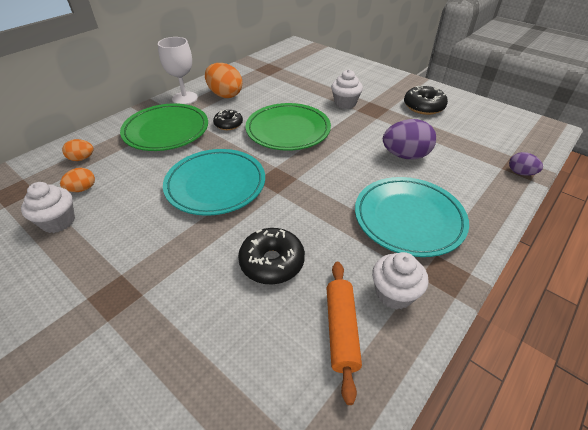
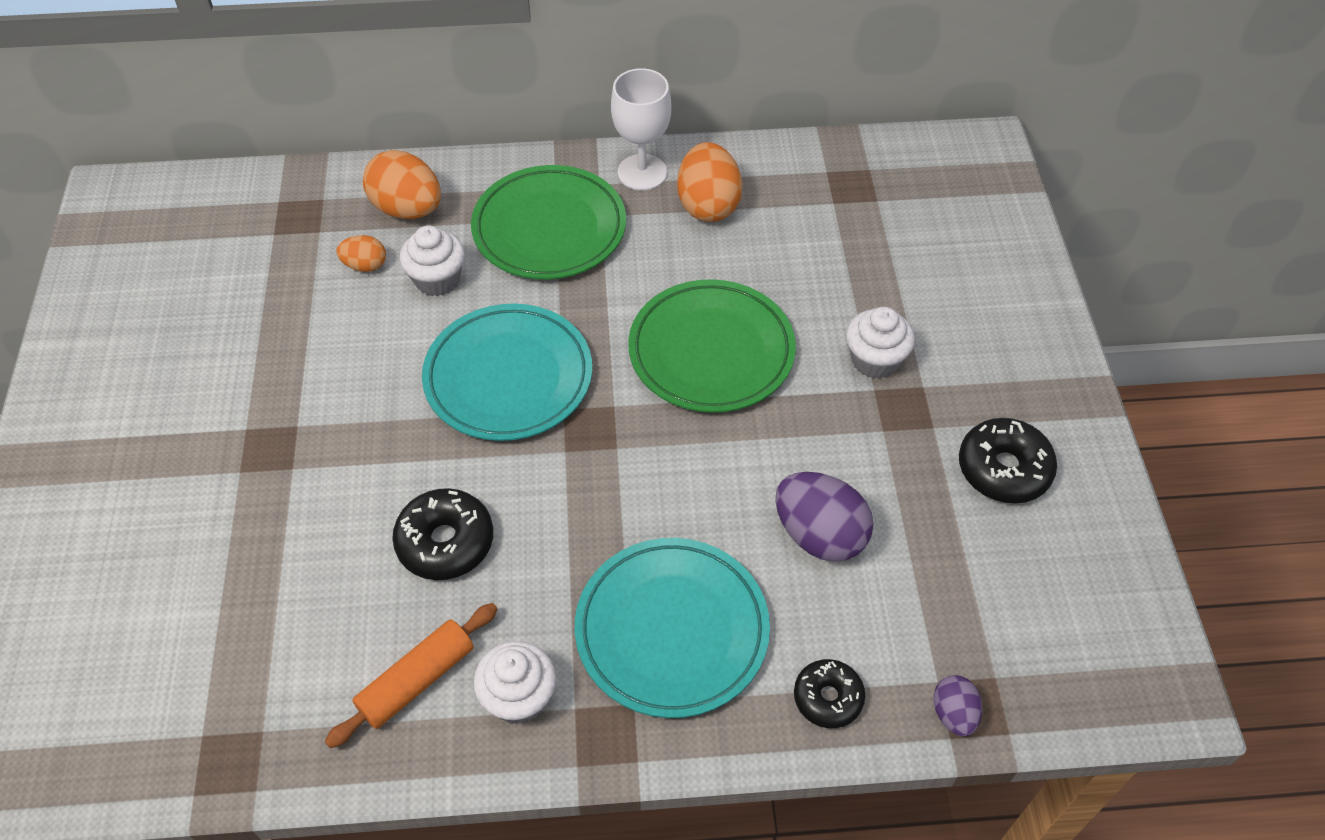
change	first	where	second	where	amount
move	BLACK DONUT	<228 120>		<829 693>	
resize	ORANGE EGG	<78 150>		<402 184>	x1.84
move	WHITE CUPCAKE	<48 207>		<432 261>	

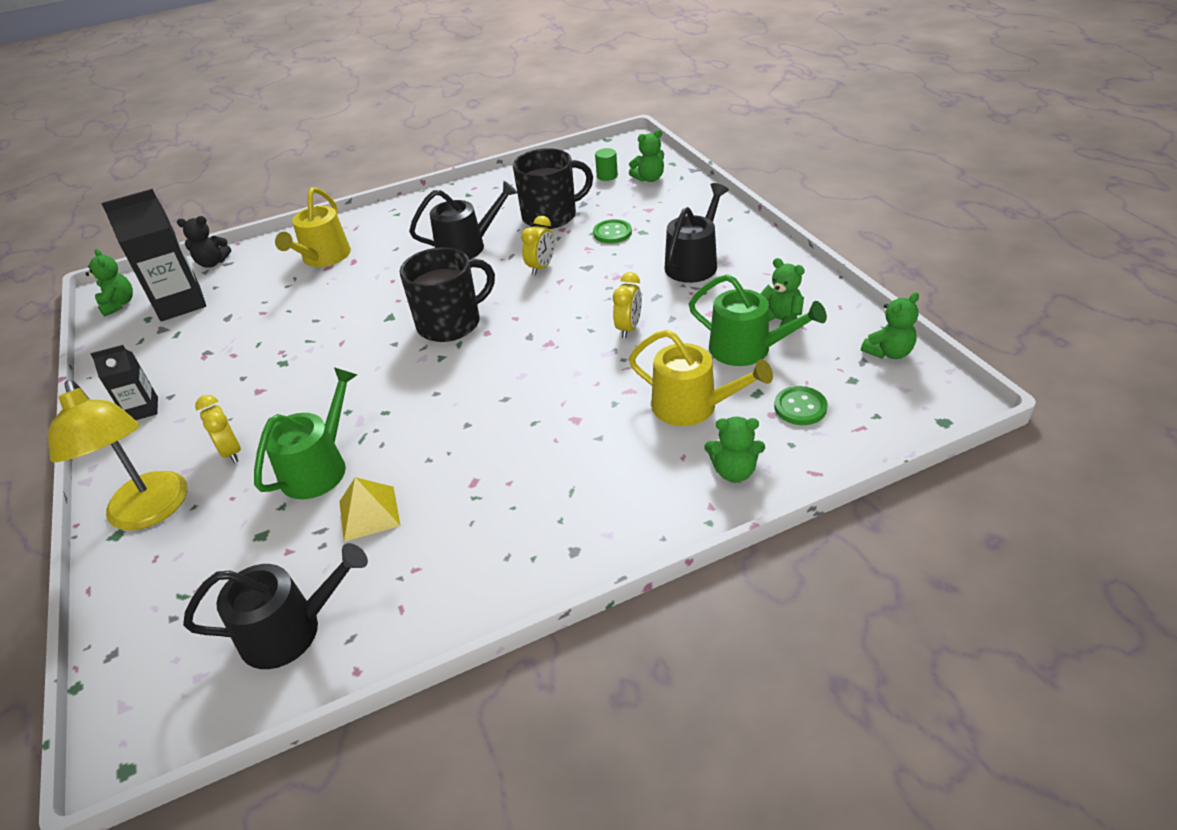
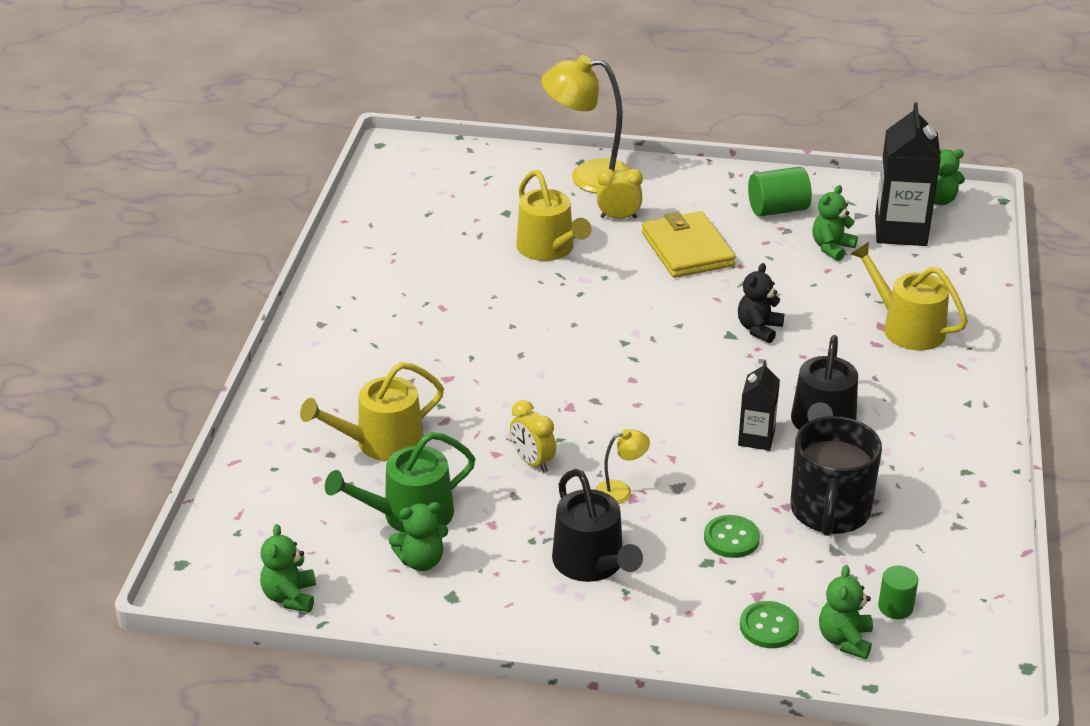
change	first	where	second	where	amount
move	BLACK TEDDY BEAR	<204 242>		<761 303>	
delete	YELLOW CLOCK	<537 245>			
delete	BLACK MUG	<447 294>			
move	BLACK CARTON	<124 382>		<759 405>	
recolor	GREEN WATERING CAN	<305 433>	YELLOW WATERING CAN	<554 215>	
move	GREEN BUTTON	<801 405>		<769 624>	
move	GREEN TEDDY BEAR	<735 449>		<835 223>	
delete	YELLOW PYRAMID	<370 509>			
delete	BLACK WATERING CAN	<275 606>			
insert			GREEN CYLINDER	<780 192>	
insert			YELLOW WALLET	<689 244>	
insert			YELLOW LAMP	<622 466>	

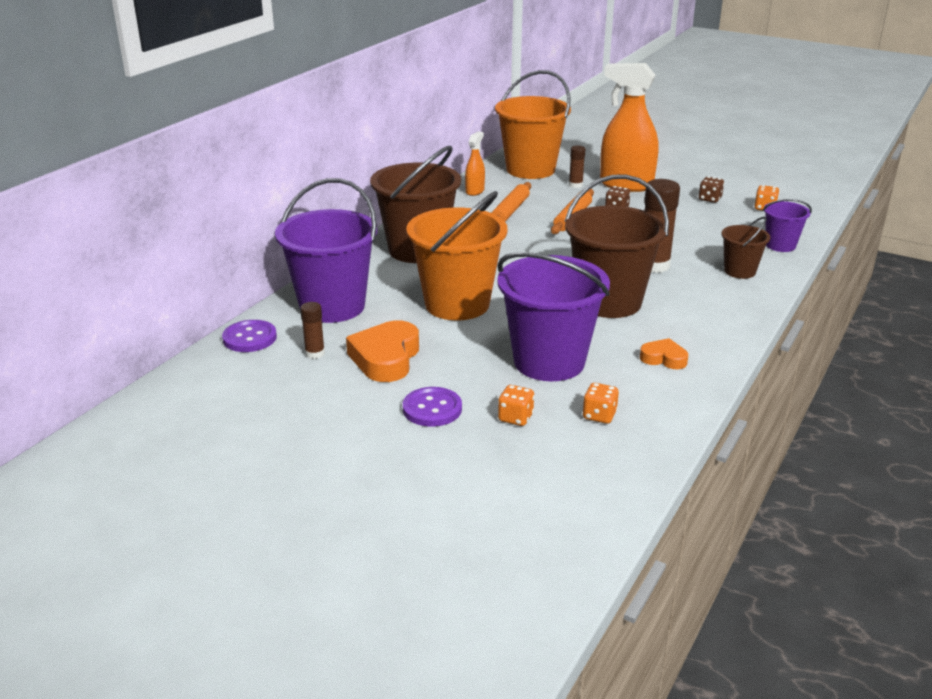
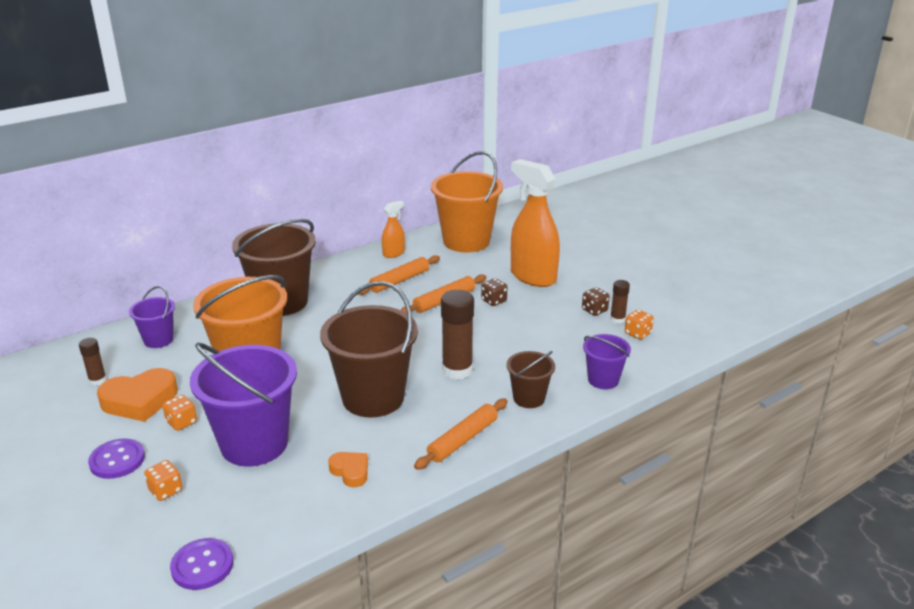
change	first	where	second	where	amount
move	BROWN GLUE STICK	<577 167>		<620 302>	
resize	PURPLE BUCKET	<326 250>		<152 317>	x0.51
move	PURPLE BUTTON	<249 336>		<202 564>	
rotate	ORANGE HEART	<382 351>		<137 395>	150 degrees counterclockwise
move	ORANGE DICE	<600 403>		<179 413>	
insert			ORANGE ROLLING PIN	<461 434>	

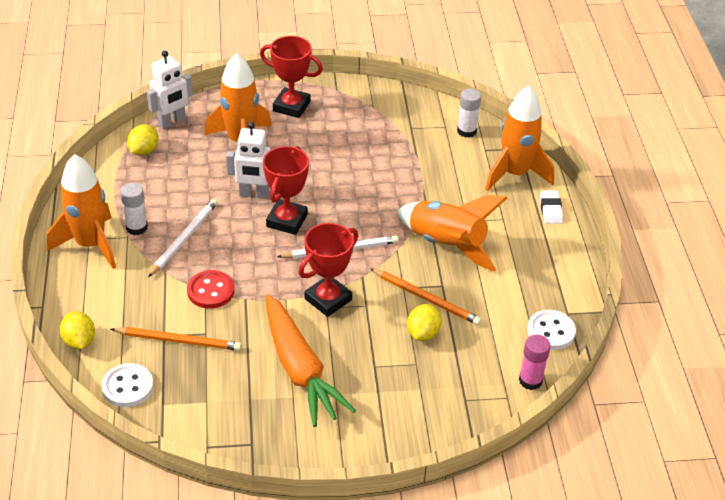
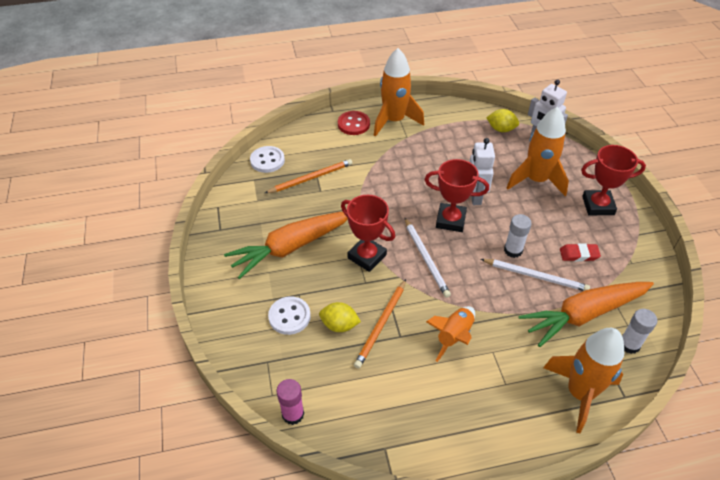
change	first	where	second	where	amount
rotate	RED TROPHY	<291 77>		<613 180>	75 degrees clockwise
move	WHITE GLUE STICK	<134 209>		<518 236>	
delete	WHITE ERASER	<551 207>			
resize	ORANGE ROCKET	<452 233>		<450 334>	x0.63
move	WHITE PENCIL	<183 238>		<535 275>	
move	RED BUTTON	<211 289>		<354 123>	
move	WHITE BUTTON	<551 330>		<289 315>	
delete	YELLOW LEMON	<77 330>			
rotate	ORANGE PENCIL	<176 339>		<308 176>	120 degrees counterclockwise
insert			RED ERASER	<580 252>	
insert			ORANGE CARROT	<586 314>	

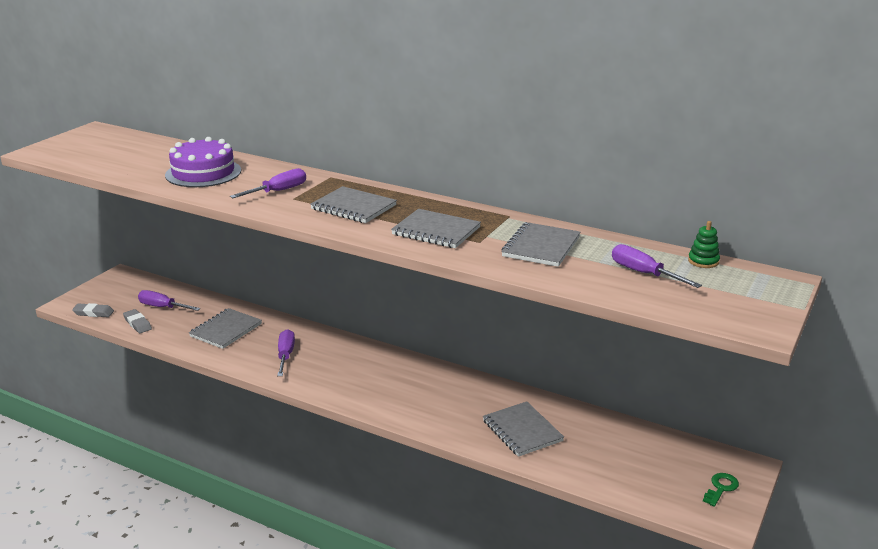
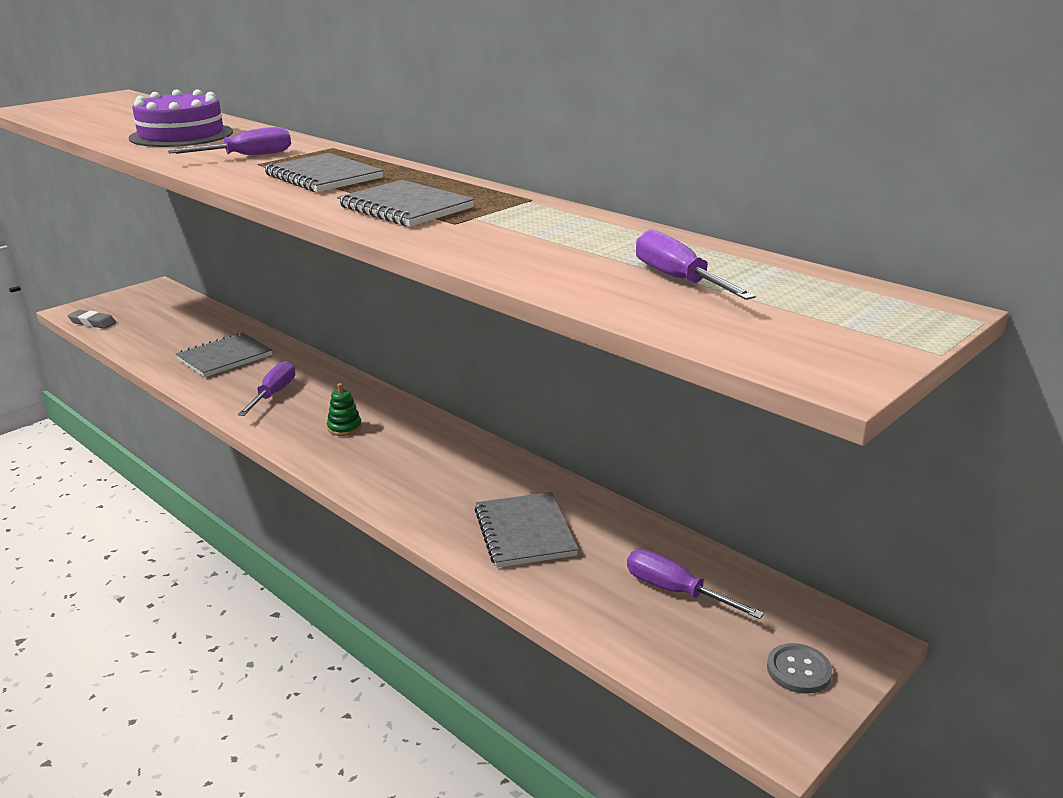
change	first	where	second	where	amount
move	GREEN STACKING TOY	<704 244>		<344 409>	
delete	GREY NOTEBOOK	<540 244>			
move	PURPLE SCREWDRIVER	<169 300>		<695 584>	
delete	GREY ERASER	<137 321>			
replace	GREEN KEY	<721 490>	GREY BUTTON	<799 668>	

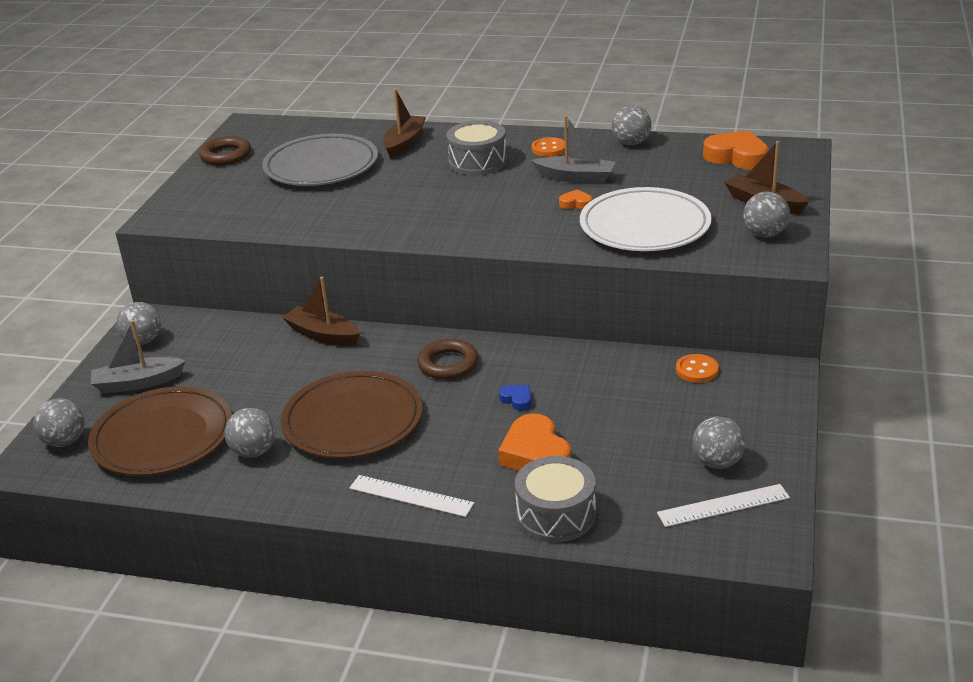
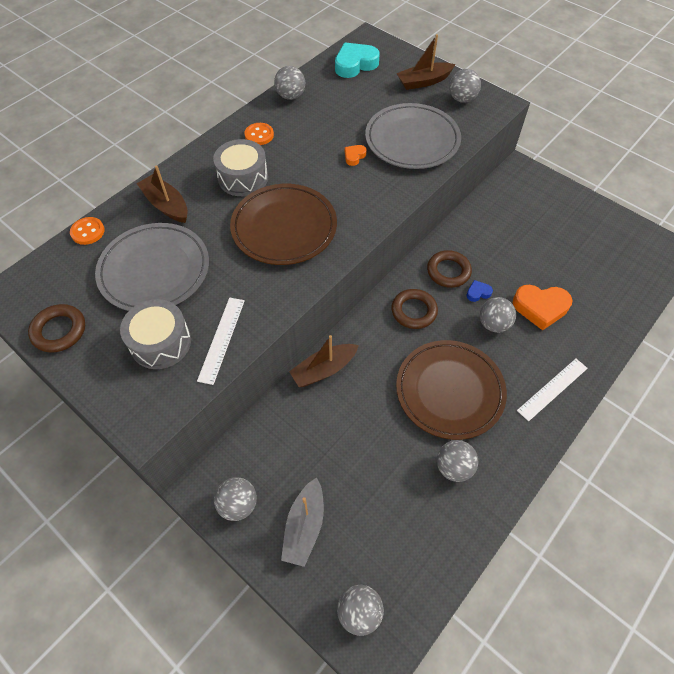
change	first	where	second	where	amount
delete	GREY BOAT	<573 149>			
recolor	ORANGE HEART	<736 150>	TURQUOISE HEART	<357 60>	
recolor	WHITE PLATE	<646 219>	GREY PLATE	<413 136>	
move	ORANGE BUTTON	<697 368>		<87 231>	
move	BROWN PLATE	<160 431>		<283 224>	
move	GREY BALL	<718 443>		<498 315>	
move	GREY DRUM	<555 499>		<155 334>	
move	WHITE RULER	<723 505>		<221 341>	
insert			BROWN RING	<449 269>	

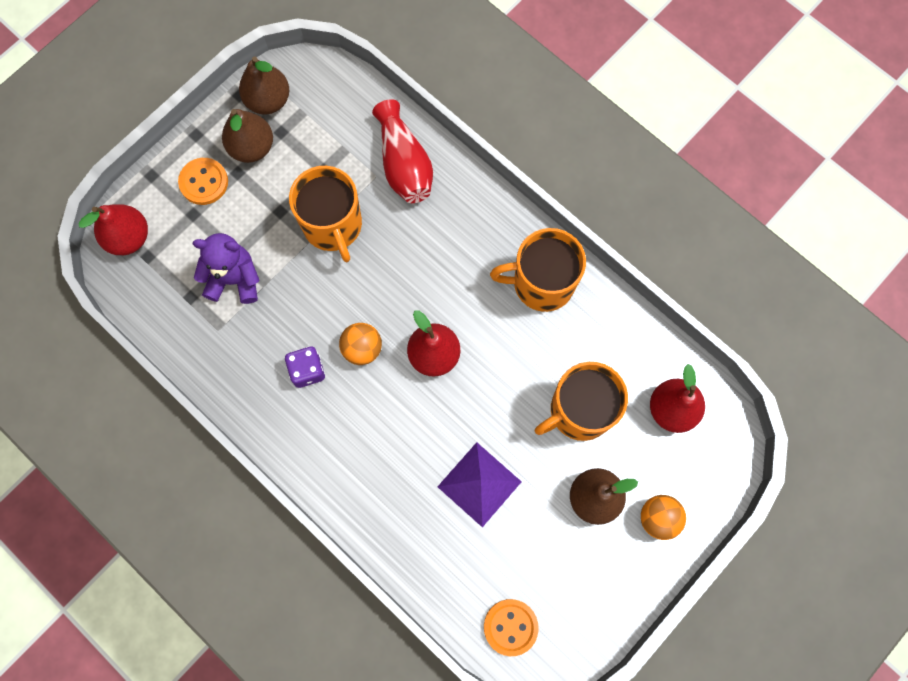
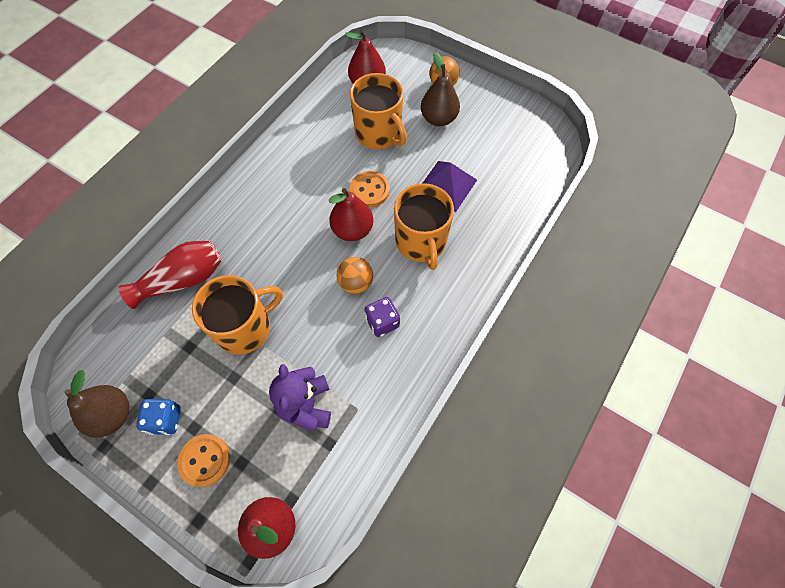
change	first	where	second	where	amount
replace	BROWN PEAR	<247 136>	BLUE DICE	<158 417>	
move	ORANGE MUG	<538 270>		<424 226>	
move	ORANGE BUTTON	<511 627>		<370 189>	

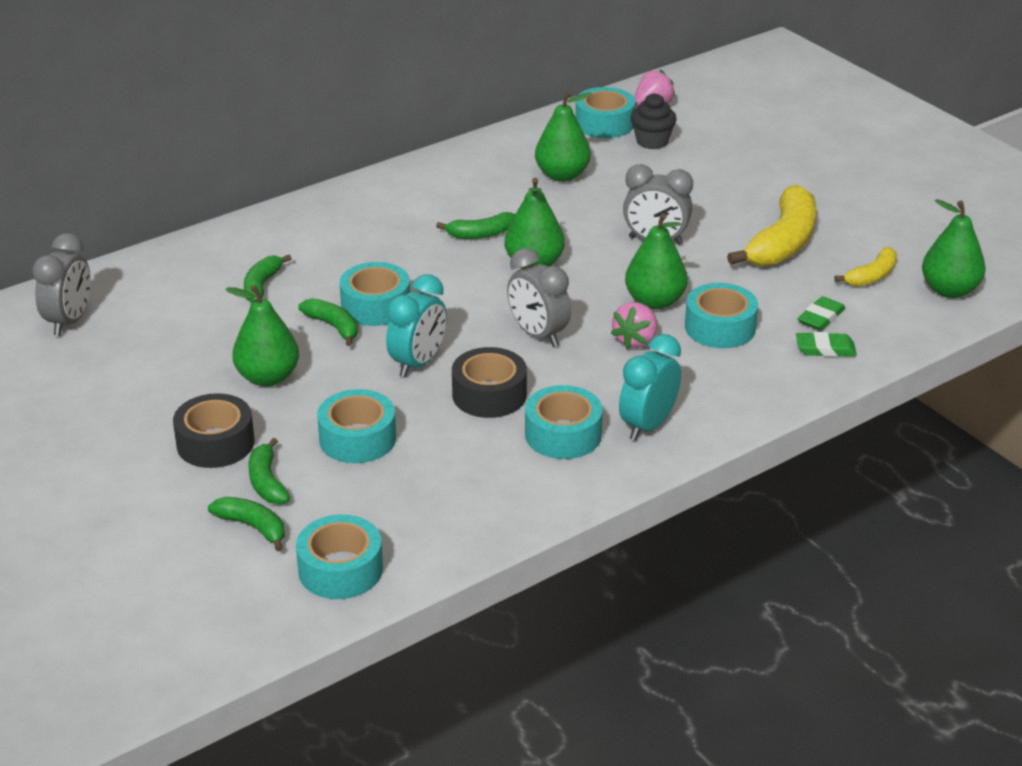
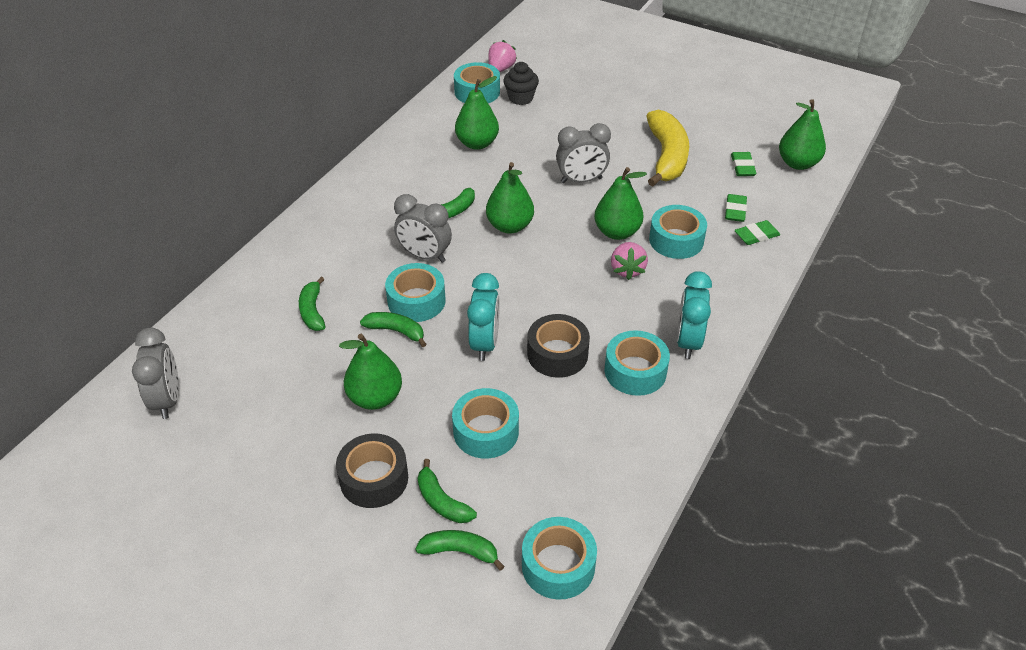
change	first	where	second	where	amount
replace	YELLOW BANANA	<865 267>	GREEN ERASER	<744 164>	
move	GREY CLOCK	<539 297>		<423 228>	

